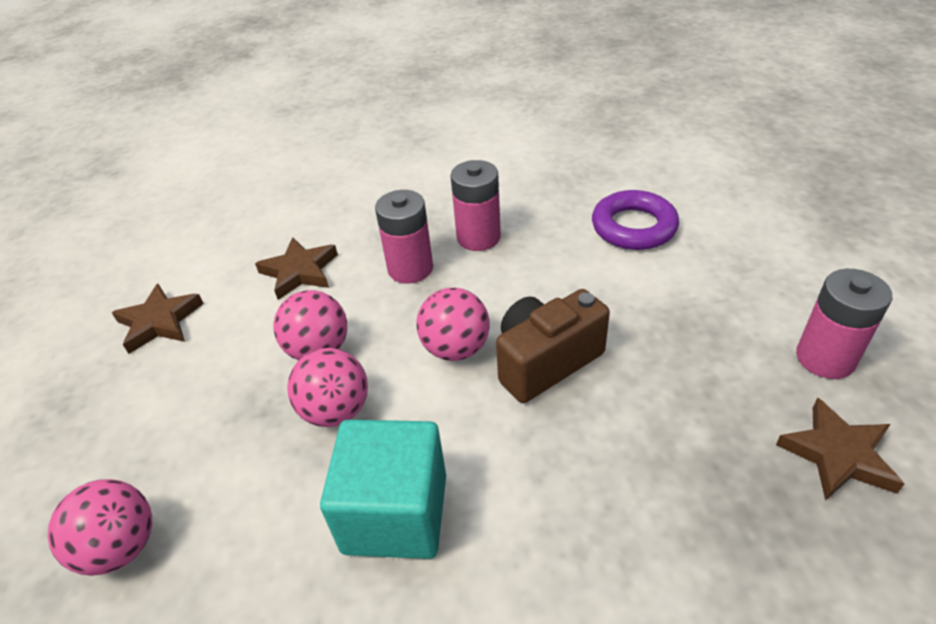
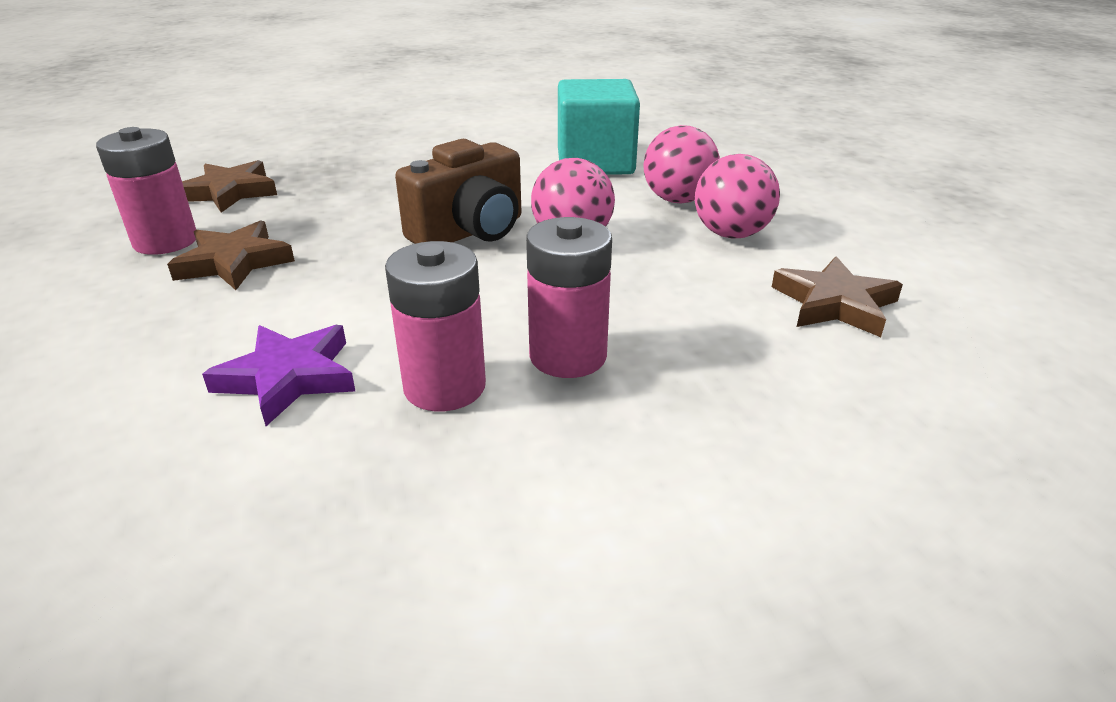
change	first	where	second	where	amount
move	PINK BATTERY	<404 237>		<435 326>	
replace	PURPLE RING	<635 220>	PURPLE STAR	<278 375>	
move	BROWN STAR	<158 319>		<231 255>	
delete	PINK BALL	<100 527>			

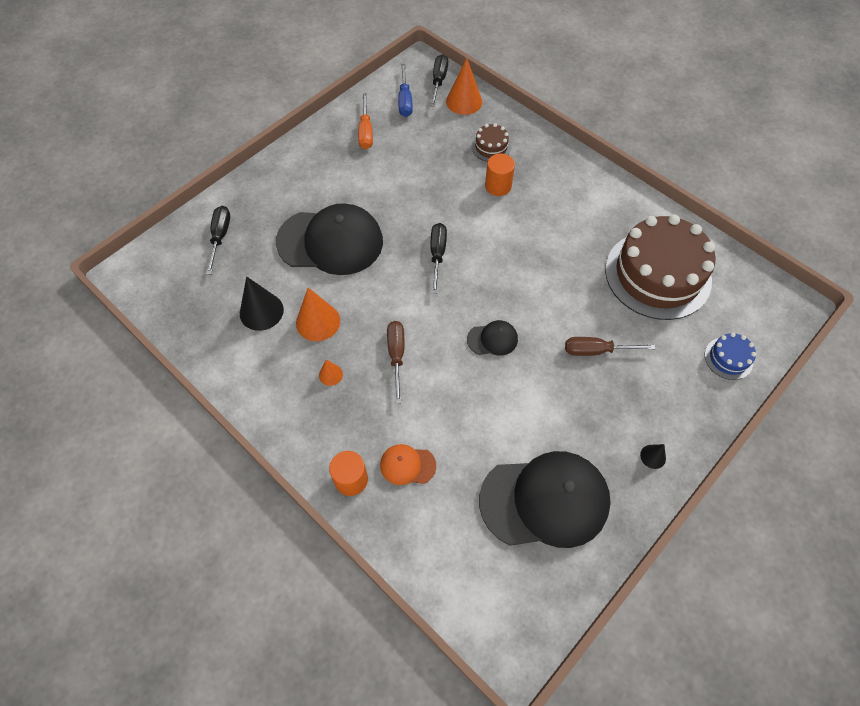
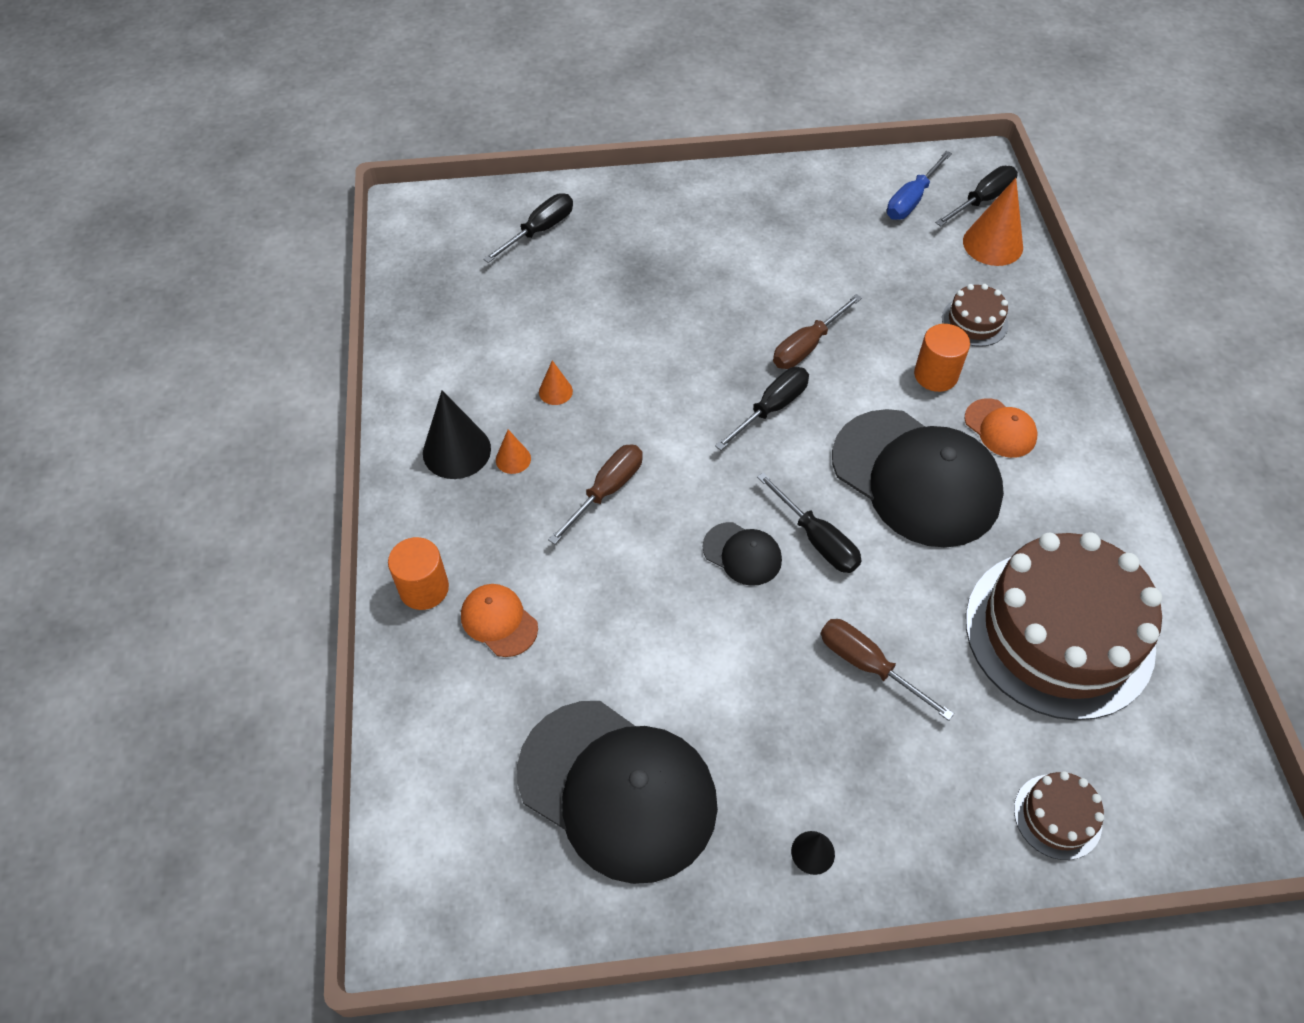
change	first	where	second	where	amount
delete	ORANGE SCREWDRIVER	<365 121>			
move	BLACK CAP	<329 239>		<918 478>	
move	BLACK CONE	<262 303>		<457 435>	
resize	ORANGE CONE	<318 314>		<556 382>	x0.52
recolor	BLUE CAKE	<730 356>	BROWN CAKE	<1059 815>	
insert			BROWN SCREWDRIVER	<817 331>	
insert			ORANGE CAP	<1001 428>	
insert			BLACK SCREWDRIVER	<809 522>	

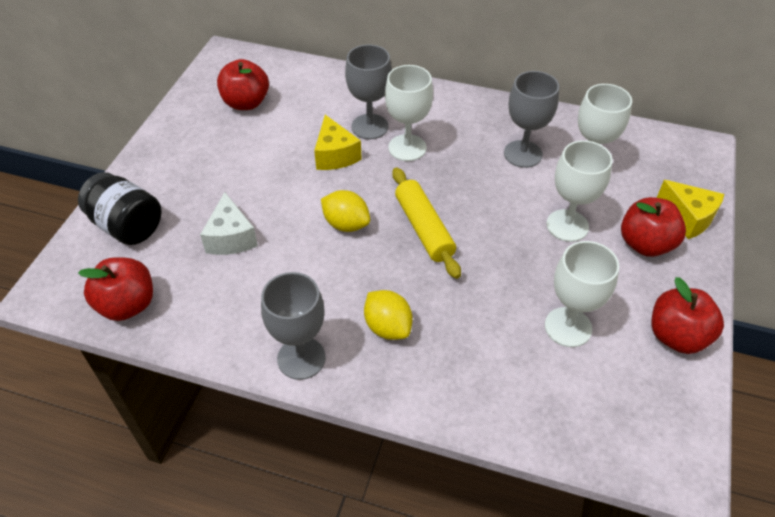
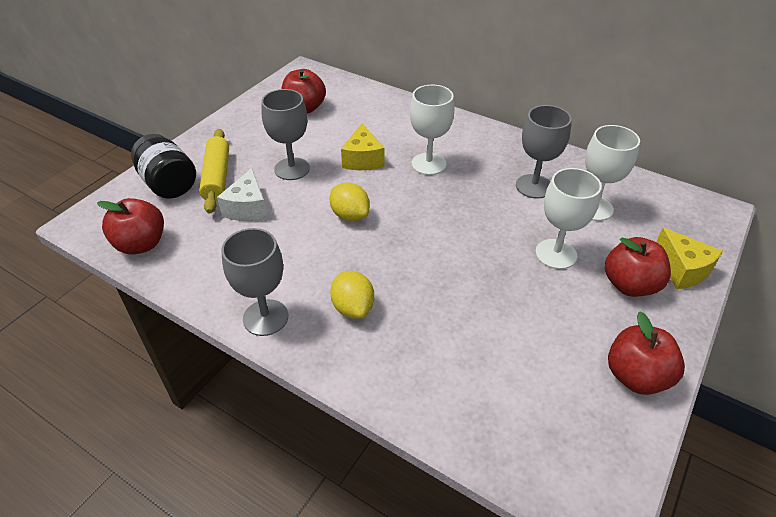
change	first	where	second	where	amount
move	GREY GOBLET	<368 92>		<285 134>	
move	YELLOW ROLLING PIN	<426 223>		<214 171>	
delete	WHITE GOBLET	<582 294>			

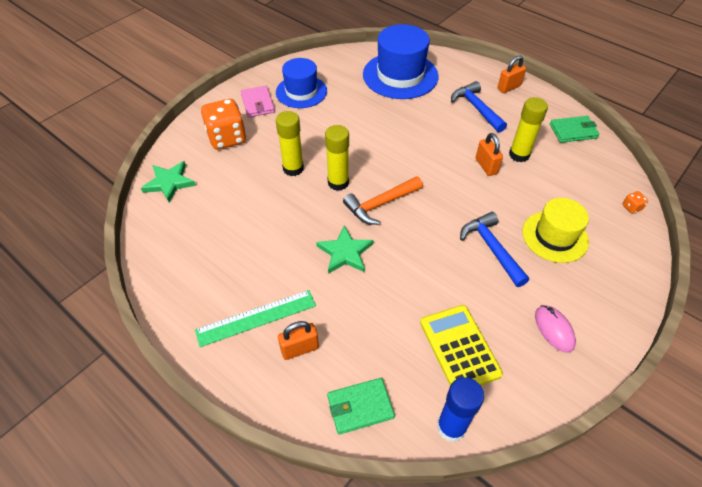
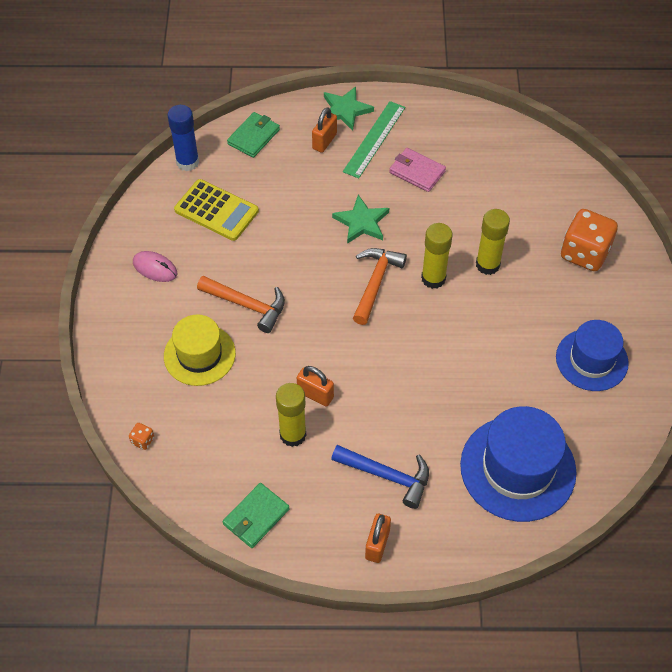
change	first	where	second	where	amount
move	PINK WALLET	<258 101>		<417 170>	
move	GREEN STAR	<168 182>		<349 108>	
recolor	BLUE HAMMER	<494 249>	ORANGE HAMMER	<241 304>	

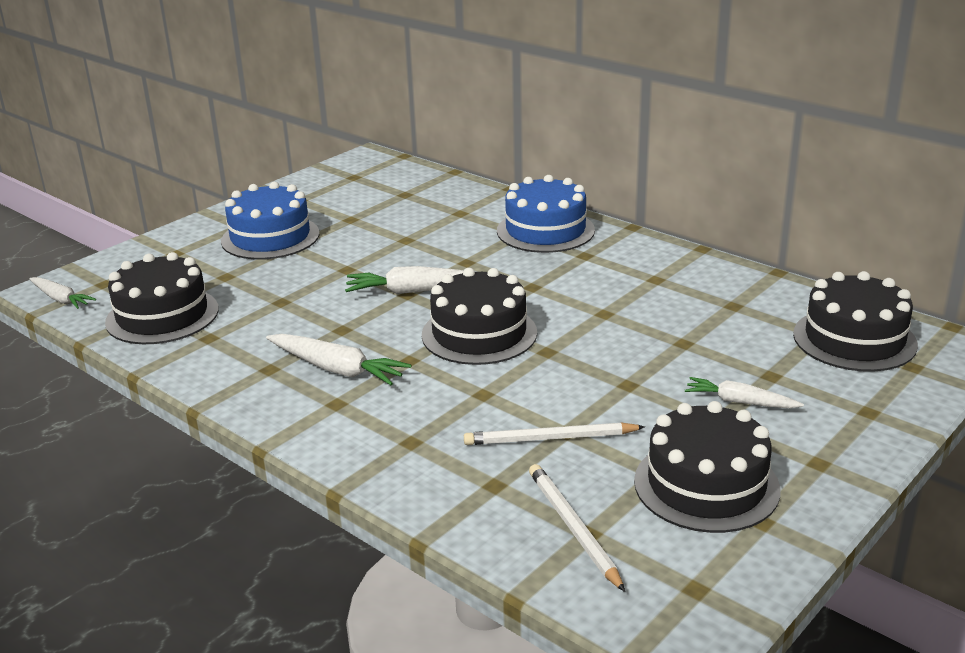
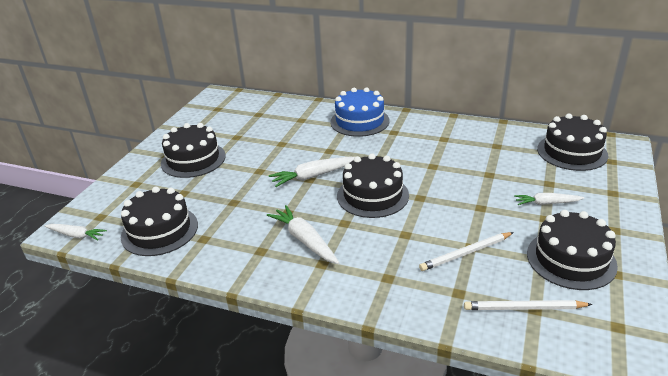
change	first	where	second	where	amount
recolor	BLUE CAKE	<270 221>	BLACK CAKE	<193 150>	
rotate	WHITE CARROT	<338 359>		<303 234>	135 degrees counterclockwise
rotate	WHITE PENCIL	<577 528>		<528 305>	45 degrees counterclockwise

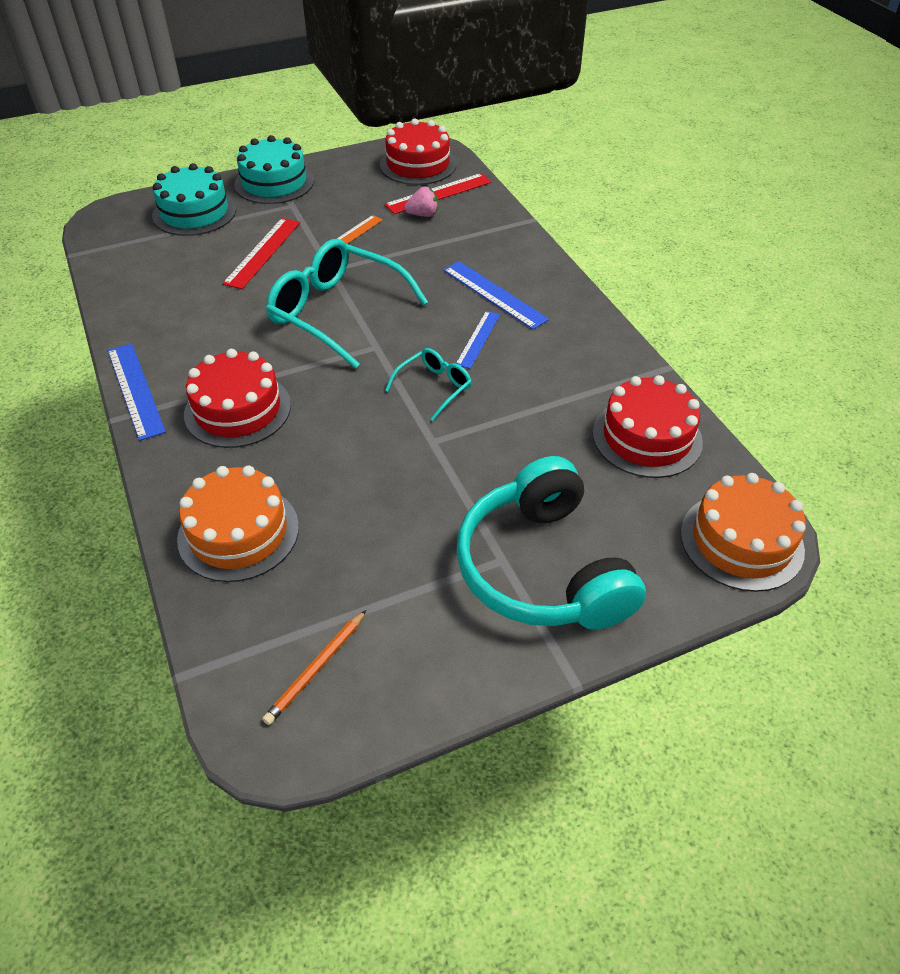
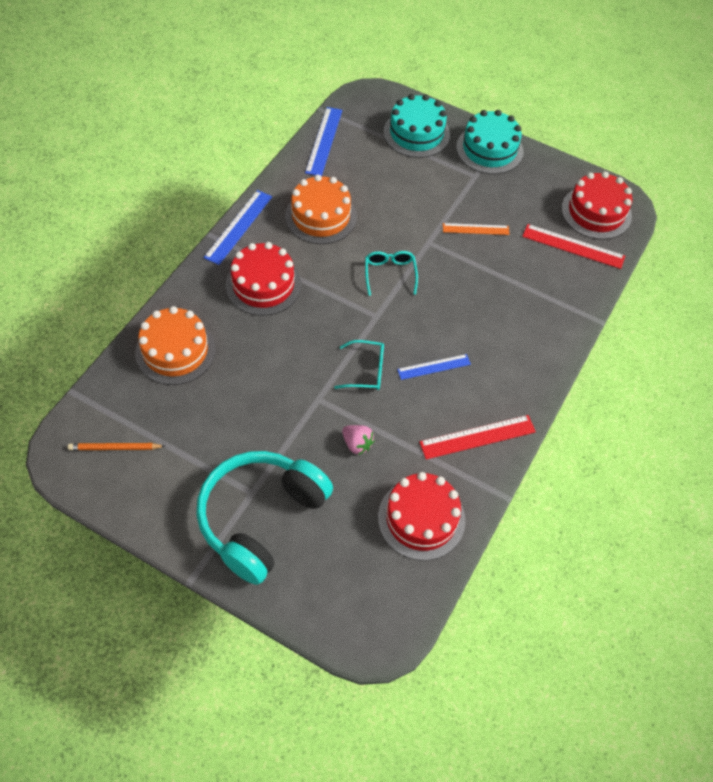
change	first	where	second	where	amount
move	PINK STRAWBERRY	<421 202>		<358 440>	
move	RED RULER	<261 253>		<477 437>	
resize	TURQUOISE GLASSES	<347 304>		<391 273>	x0.49
move	BLUE RULER	<496 295>		<324 141>	
move	ORANGE CAKE	<743 532>		<321 209>	

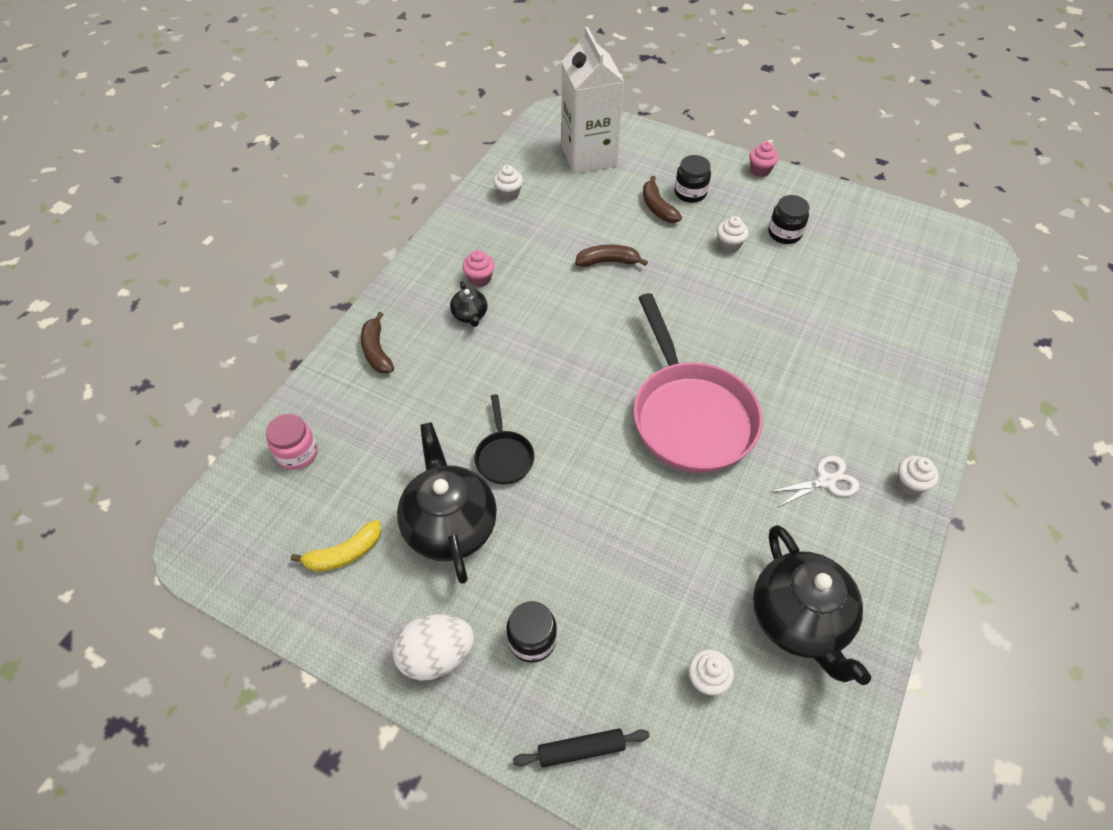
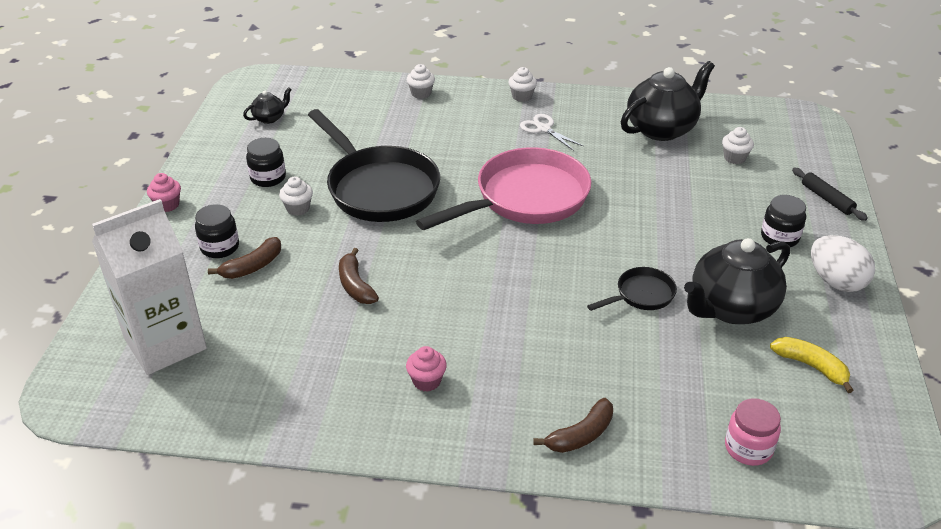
change	first	where	second	where	amount
move	WHITE CUPCAKE	<508 183>		<421 81>	
move	BLACK TEAPOT	<469 304>		<267 105>	
insert			BLACK PAN	<374 165>	

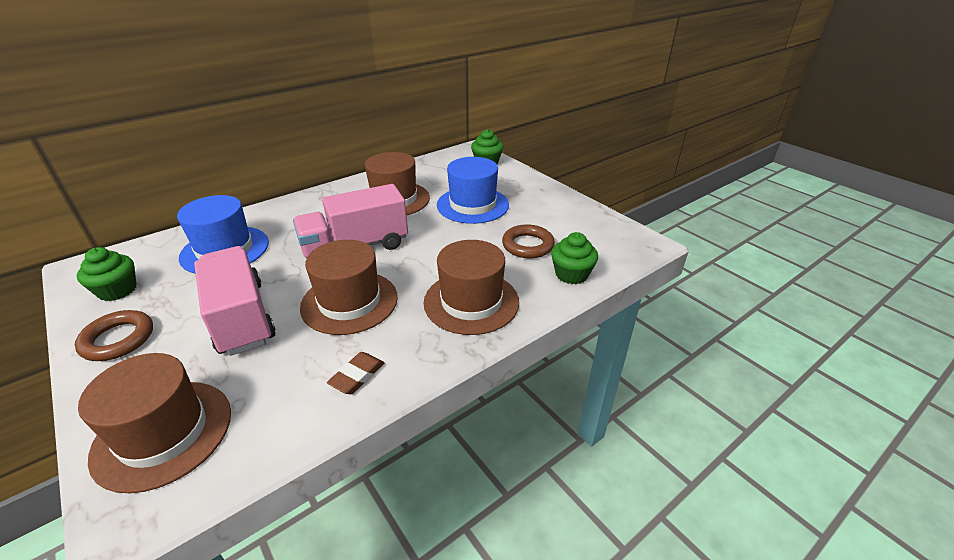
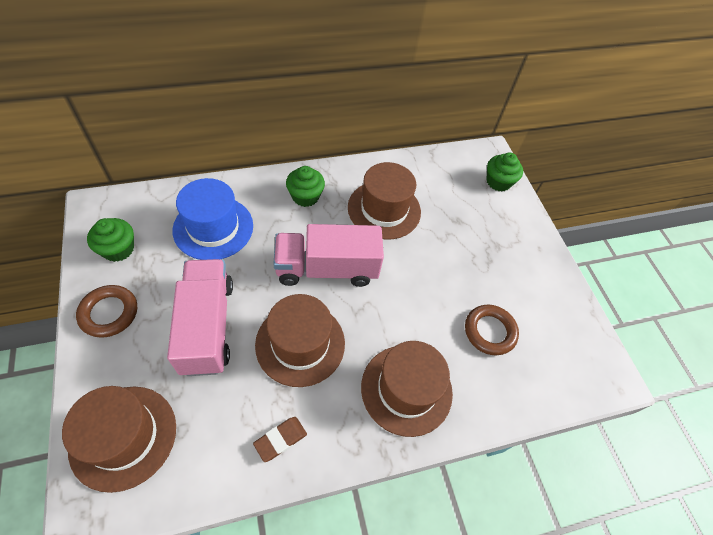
change	first	where	second	where	amount
delete	BLUE HAT	<473 190>			
move	GREEN CUPCAKE	<574 258>		<305 186>	

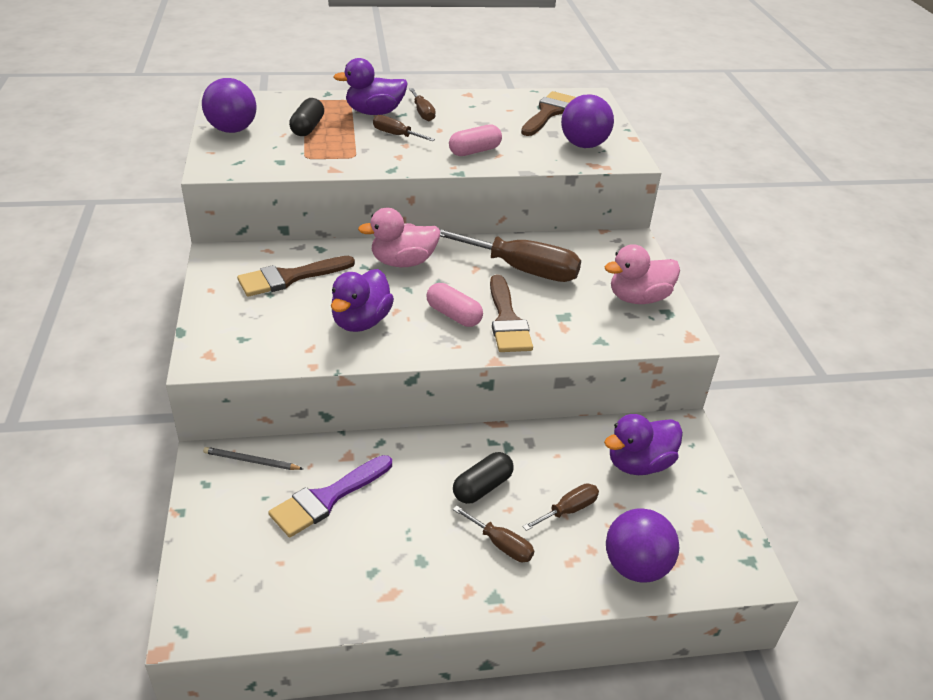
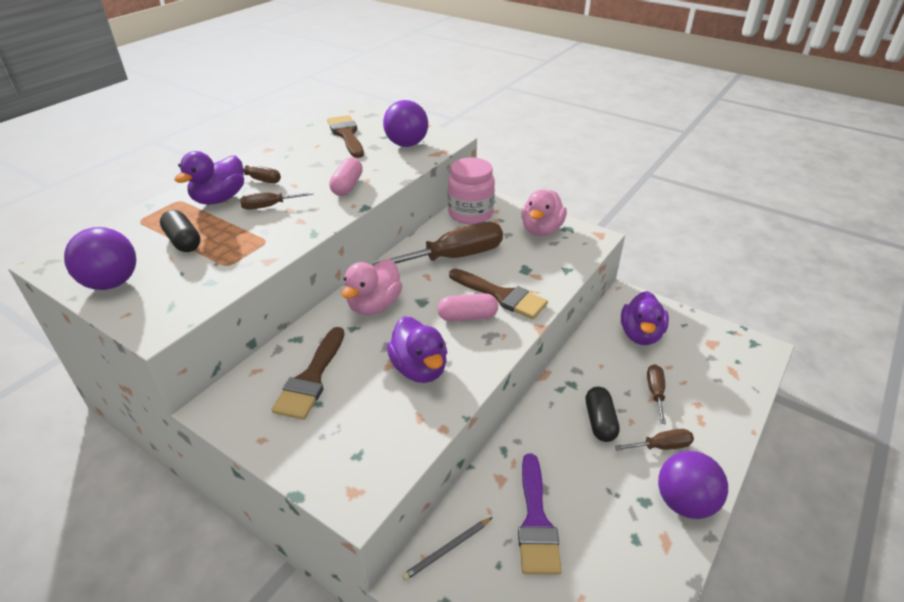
change	first	where	second	where	amount
move	PURPLE BALL	<643 545>		<693 485>	
insert			PINK JAR	<471 191>	

